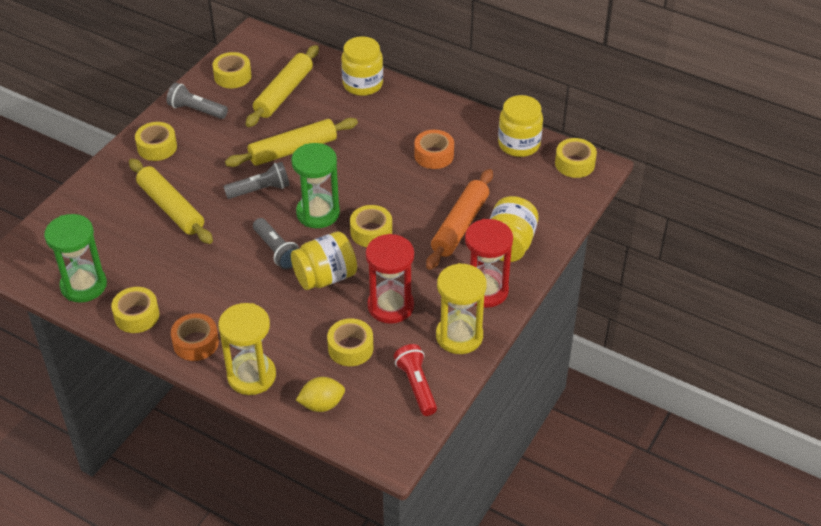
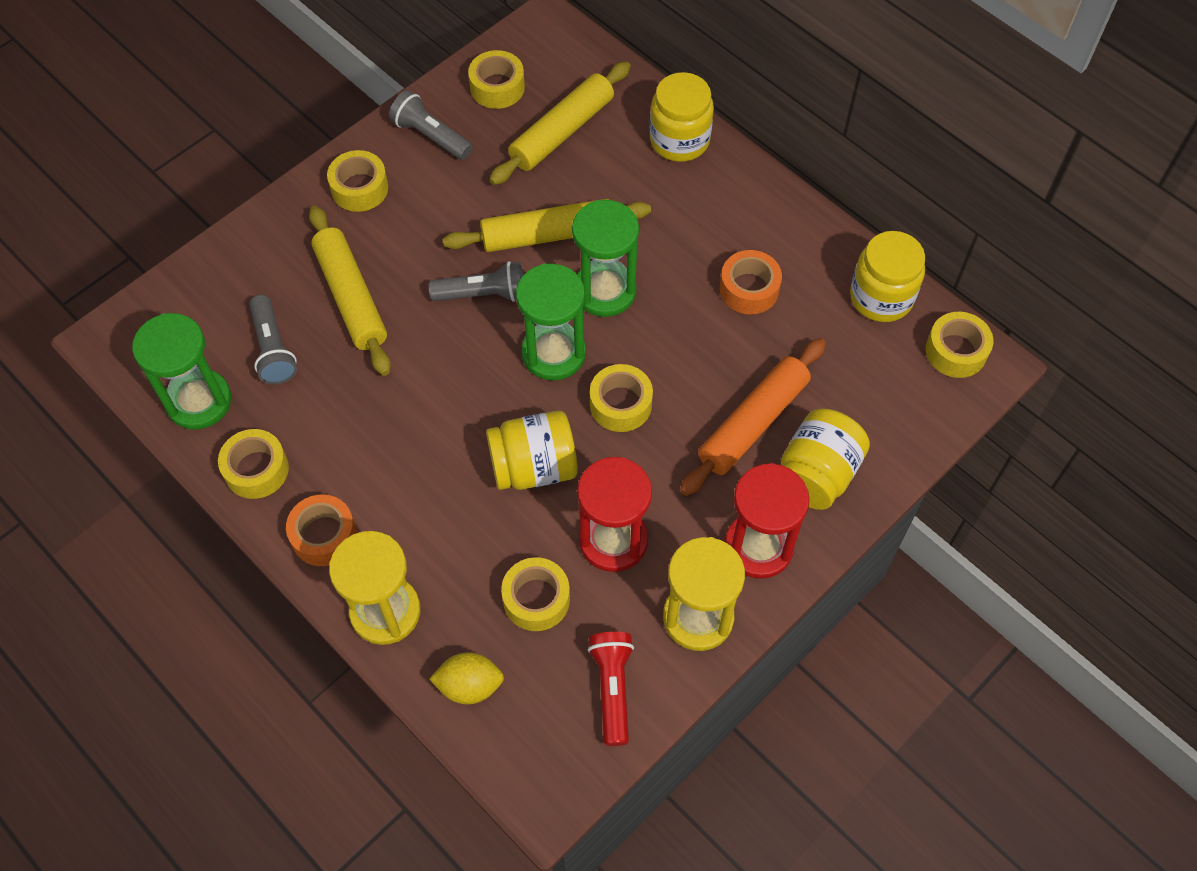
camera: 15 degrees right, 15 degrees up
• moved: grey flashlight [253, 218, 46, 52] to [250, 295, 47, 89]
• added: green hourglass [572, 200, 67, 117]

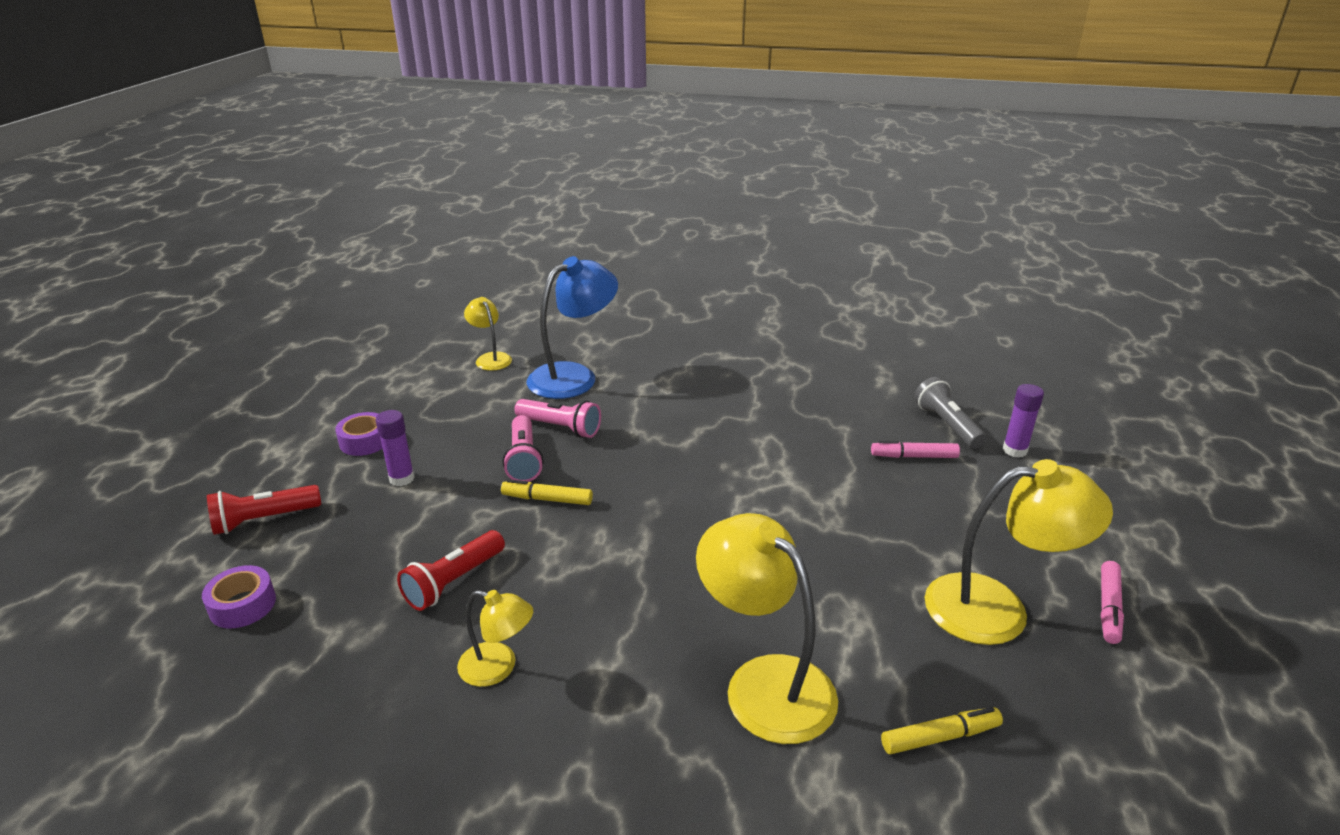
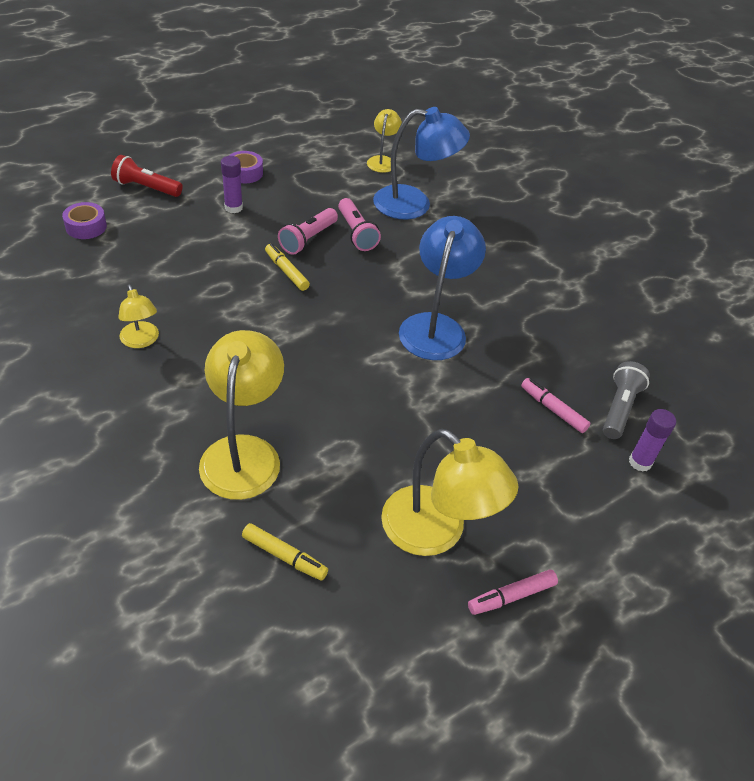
camera: 40 degrees right, 15 degrees up
• removed: red flashlight [397, 530, 108, 81]
• added: blue lamp [399, 216, 87, 144]

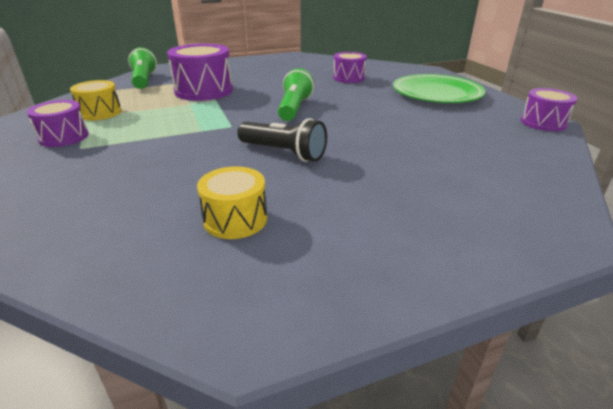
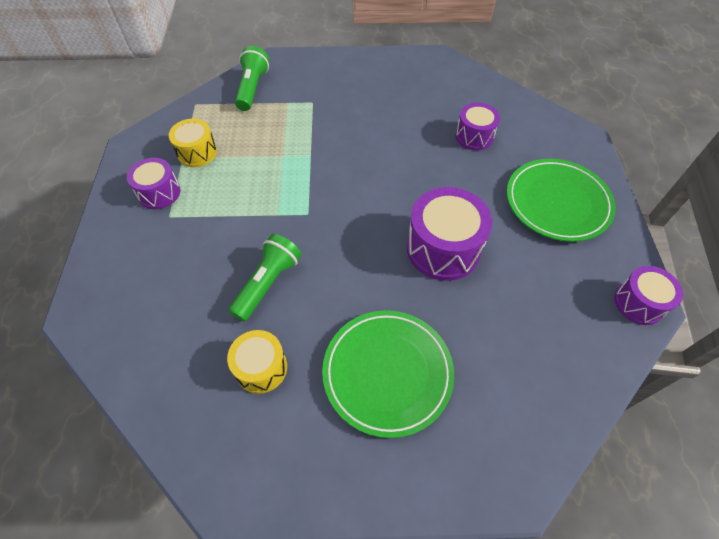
camera: 20 degrees right, 25 degrees up
• moved: purple drum [167, 44, 66, 57] to [407, 187, 85, 94]
• moved: green flashlight [278, 68, 36, 53] to [229, 234, 72, 87]
• removed: black flashlight [237, 118, 90, 44]
• added: green plate [322, 310, 132, 128]

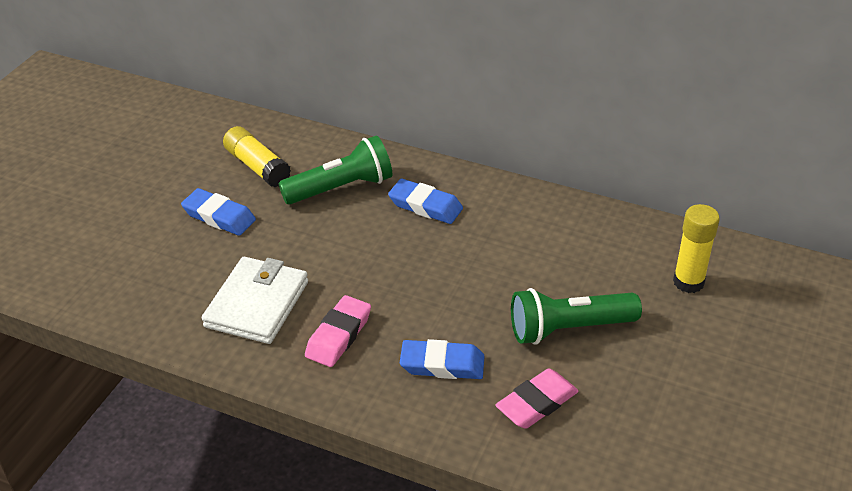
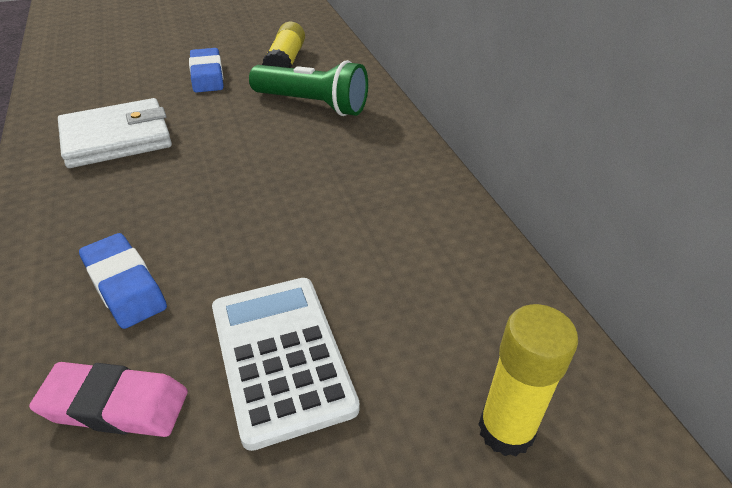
camera: 45 degrees right, 0 degrees up
• removed: blue eraser [388, 179, 75, 45]
• replaced: green flashlight [511, 288, 131, 57] to white calculator [212, 278, 148, 173]
• removed: pink eraser [305, 295, 66, 72]

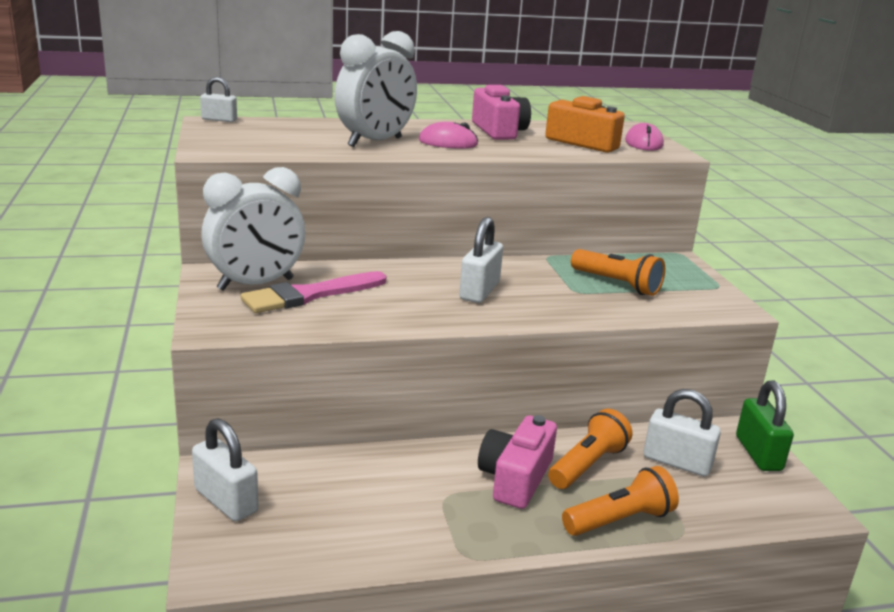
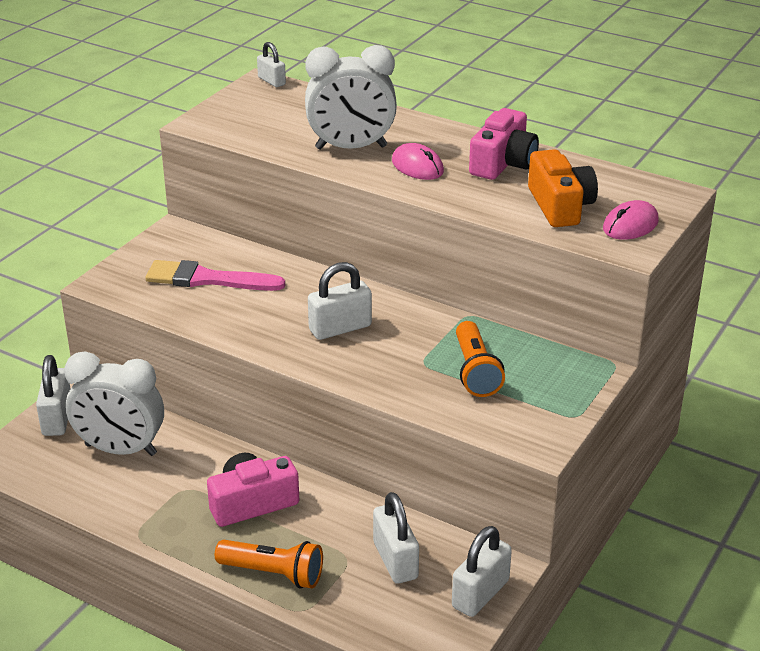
camera: 45 degrees right, 10 degrees up
• moved: white clock [201, 167, 104, 124] to [64, 352, 100, 104]
• recoloured: green padlock [736, 381, 58, 90] to white padlock [452, 526, 60, 91]
• removed: orange flashlight [548, 409, 84, 80]

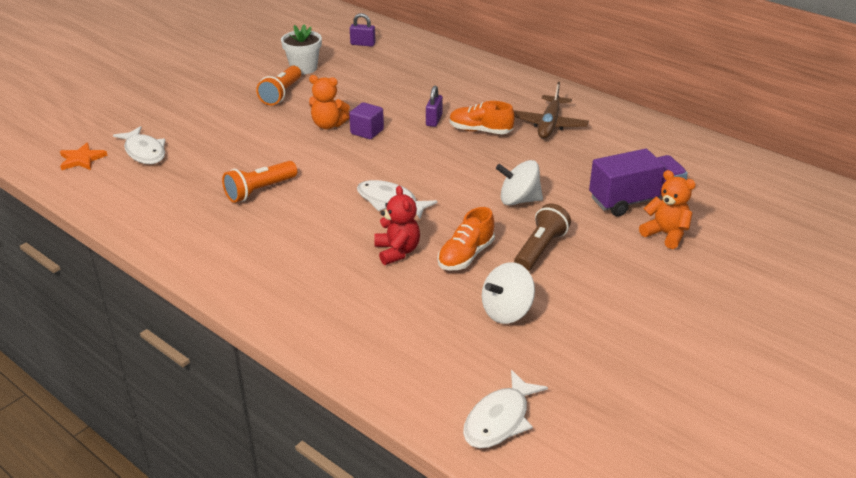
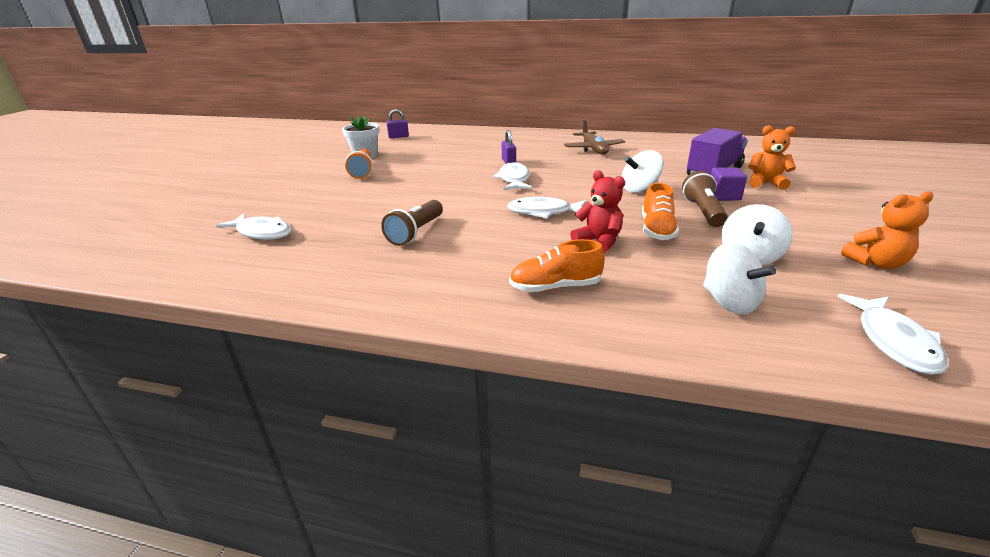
camera: 25 degrees left, 5 degrees down
• moved: orange teddy bear [309, 75, 41, 54] to [841, 191, 92, 78]
• moved: orange shoe [449, 101, 66, 33] to [509, 239, 96, 53]
• moved: purple cube [349, 102, 35, 37] to [711, 167, 36, 34]
• removed: orange star [60, 143, 48, 27]
• recoloured: orange flashlight [222, 161, 75, 42] to brown flashlight [381, 200, 62, 46]
• added: white fish [493, 162, 39, 28]
• added: white spinning top [703, 242, 73, 72]

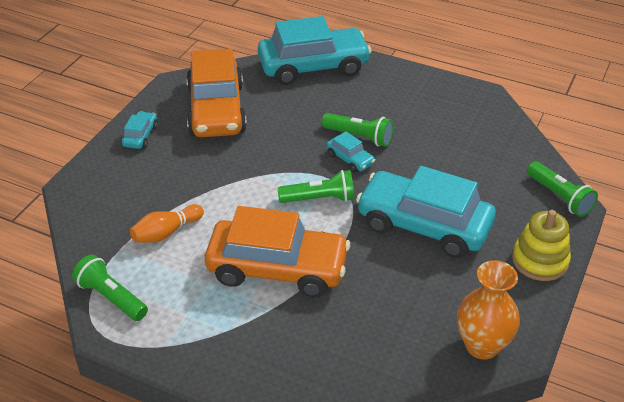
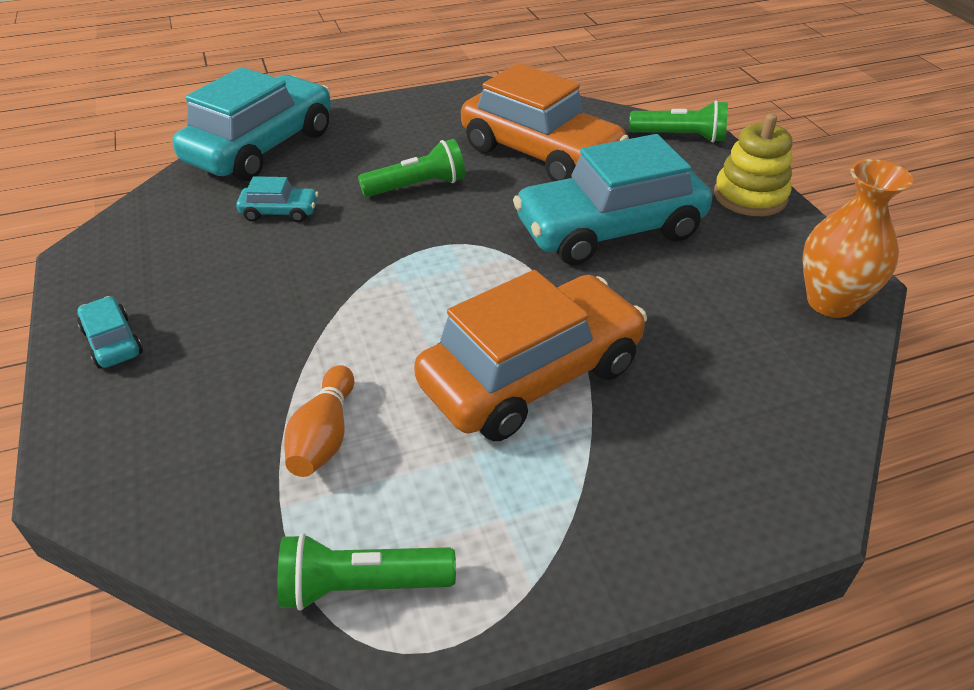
camera: 45 degrees left, 0 degrees up
• moved: orange car [186, 49, 61, 88] to [461, 63, 168, 119]
• moved: turquoise car [326, 131, 49, 42] to [236, 176, 83, 46]
• removed: green flashlight [278, 170, 77, 33]

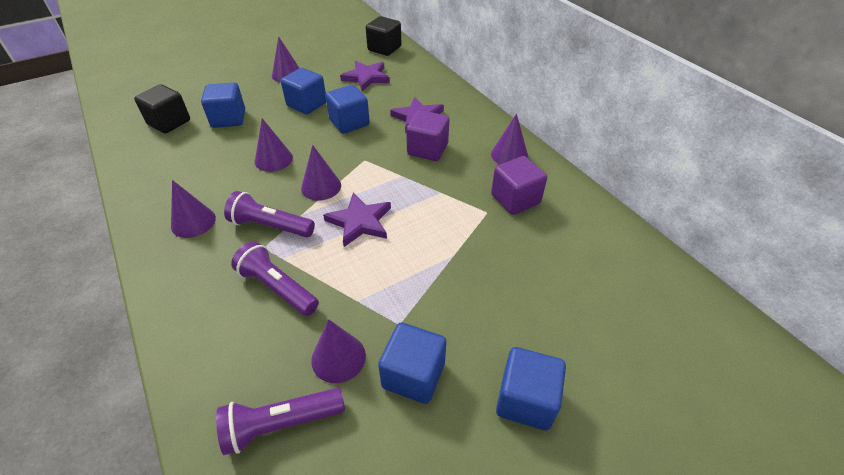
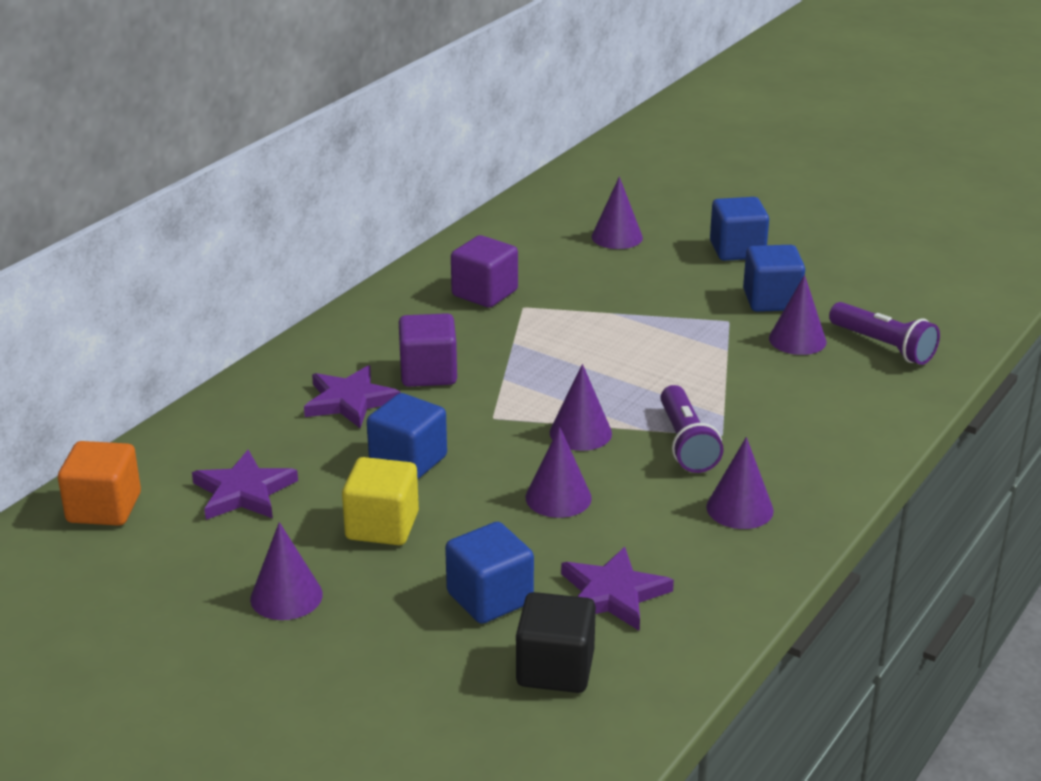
camera: 115 degrees left, 15 degrees down
• recoloured: black cube [366, 16, 35, 40] to orange cube [58, 441, 83, 85]
• recoloured: blue cube [281, 68, 45, 46] to yellow cube [342, 457, 77, 88]
• moved: purple cone [491, 114, 37, 50] to [592, 177, 51, 72]
• moved: purple star [323, 193, 68, 54] to [561, 547, 113, 84]
• removed: purple flashlight [231, 241, 88, 75]

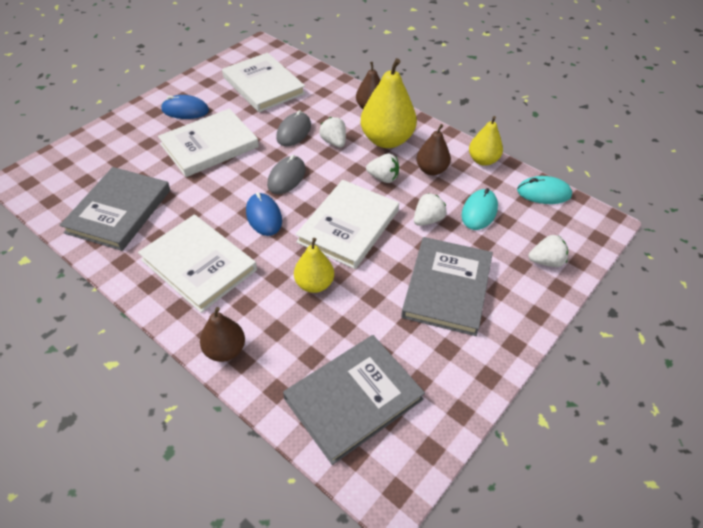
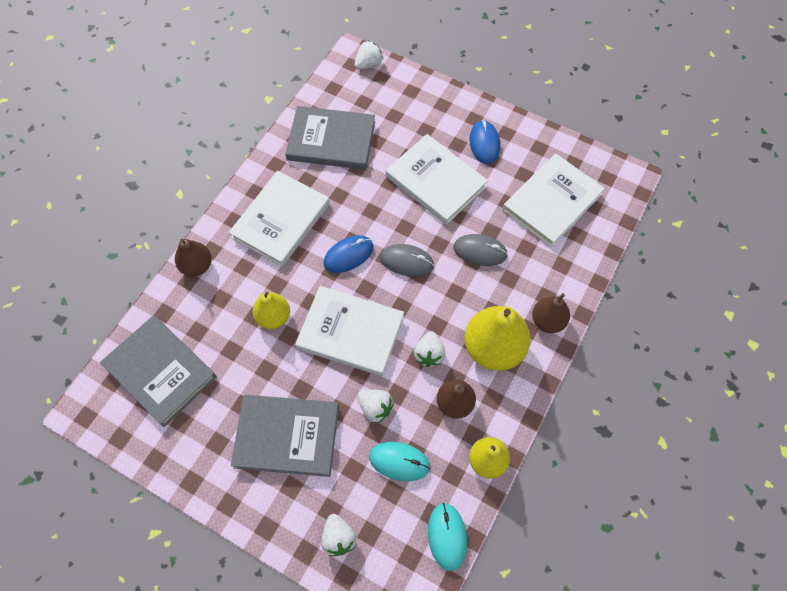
camera: 80 degrees right, 15 degrees up
• moved: white strawberry [319, 117, 27, 31] to [354, 41, 29, 29]

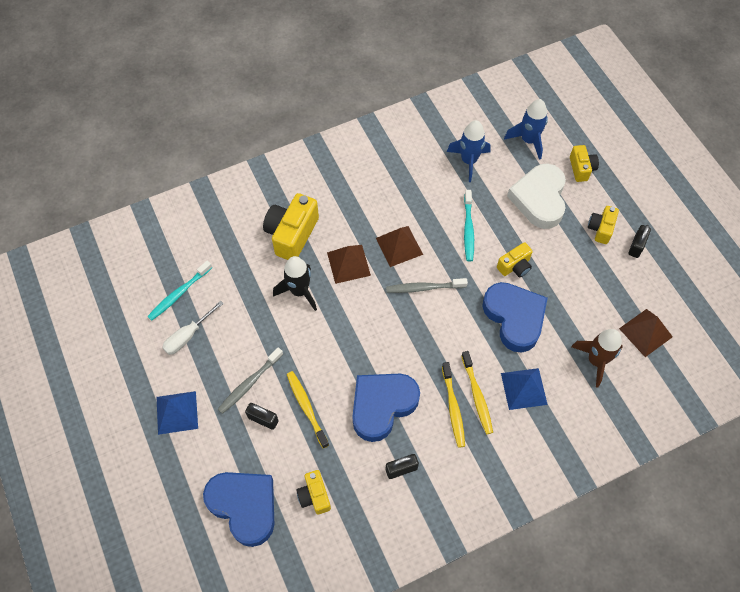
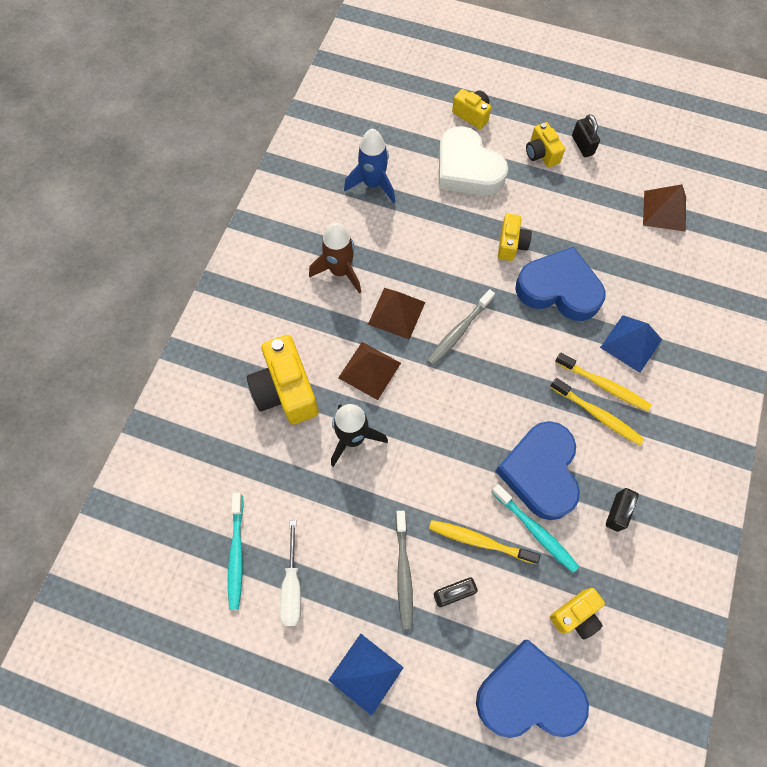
camera: 45 degrees left, 5 degrees up
• removed: blue rocket [504, 99, 44, 61]
• moved: turquoise toothbrush [464, 190, 10, 71] to [491, 484, 88, 89]
• moved: brown rocket [571, 329, 52, 58] to [309, 222, 52, 72]
• turned: yellow camera [296, 470, 35, 45] = [550, 588, 55, 52] 60 degrees counterclockwise

